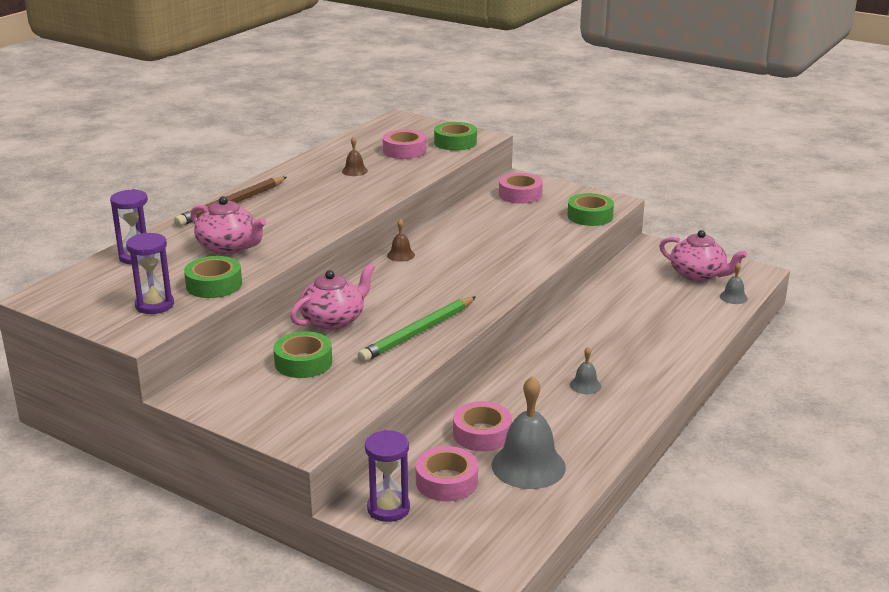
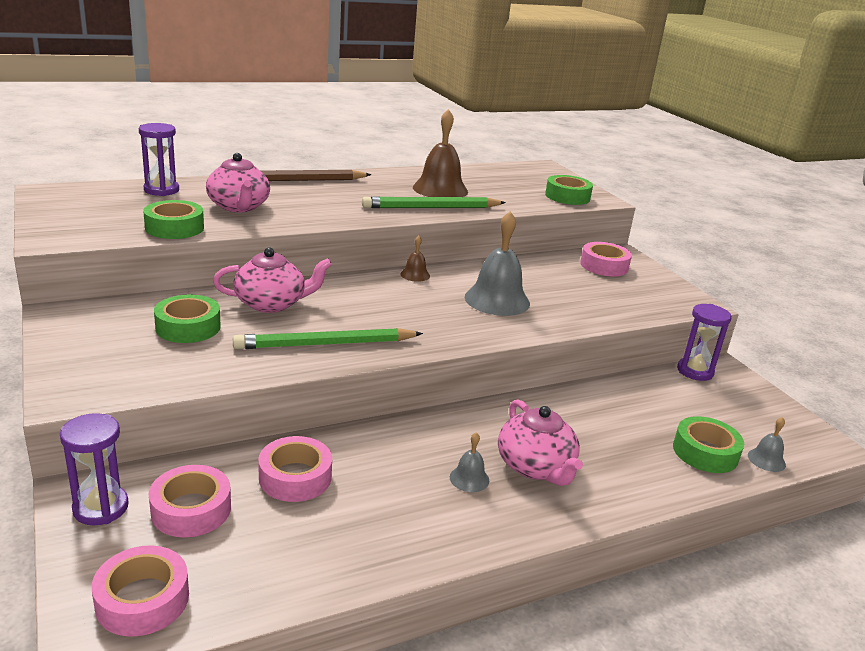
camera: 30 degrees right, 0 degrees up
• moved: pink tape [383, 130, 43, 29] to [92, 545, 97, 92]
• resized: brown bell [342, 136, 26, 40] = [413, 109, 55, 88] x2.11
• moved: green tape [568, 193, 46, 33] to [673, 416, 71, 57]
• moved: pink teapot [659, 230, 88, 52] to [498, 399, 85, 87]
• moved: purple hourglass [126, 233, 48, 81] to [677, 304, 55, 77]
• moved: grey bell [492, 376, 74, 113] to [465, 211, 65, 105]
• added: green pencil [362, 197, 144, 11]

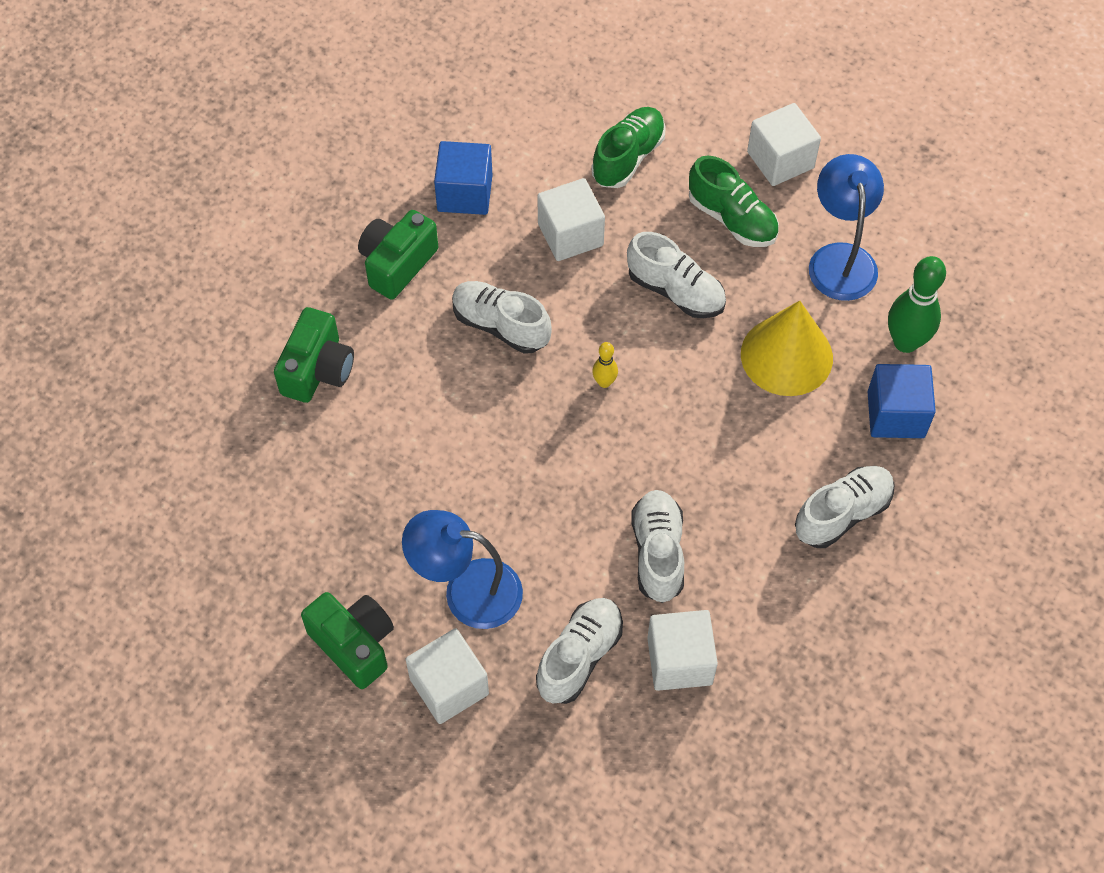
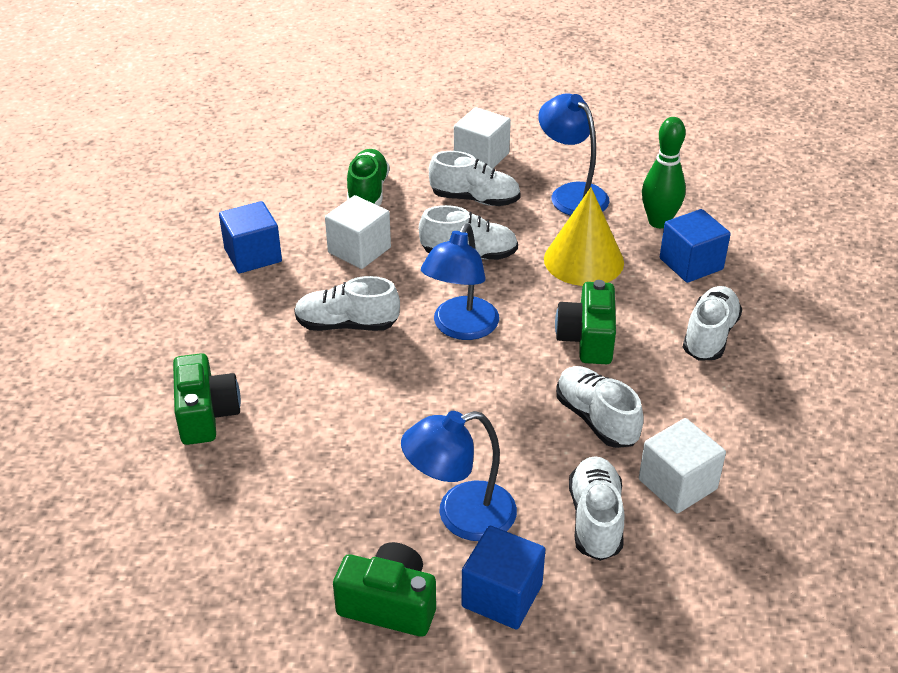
camera: 30 degrees left, 20 degrees down
• recoloured: green shoe [689, 156, 90, 91] to white shoe [429, 151, 92, 55]
• moved: green camera [358, 210, 80, 90] to [555, 280, 61, 84]
• replaced: yellow bowling pin [592, 342, 26, 46] to blue lamp [421, 223, 78, 117]
• recoloured: white cube [406, 628, 83, 96] to blue cube [461, 526, 84, 104]

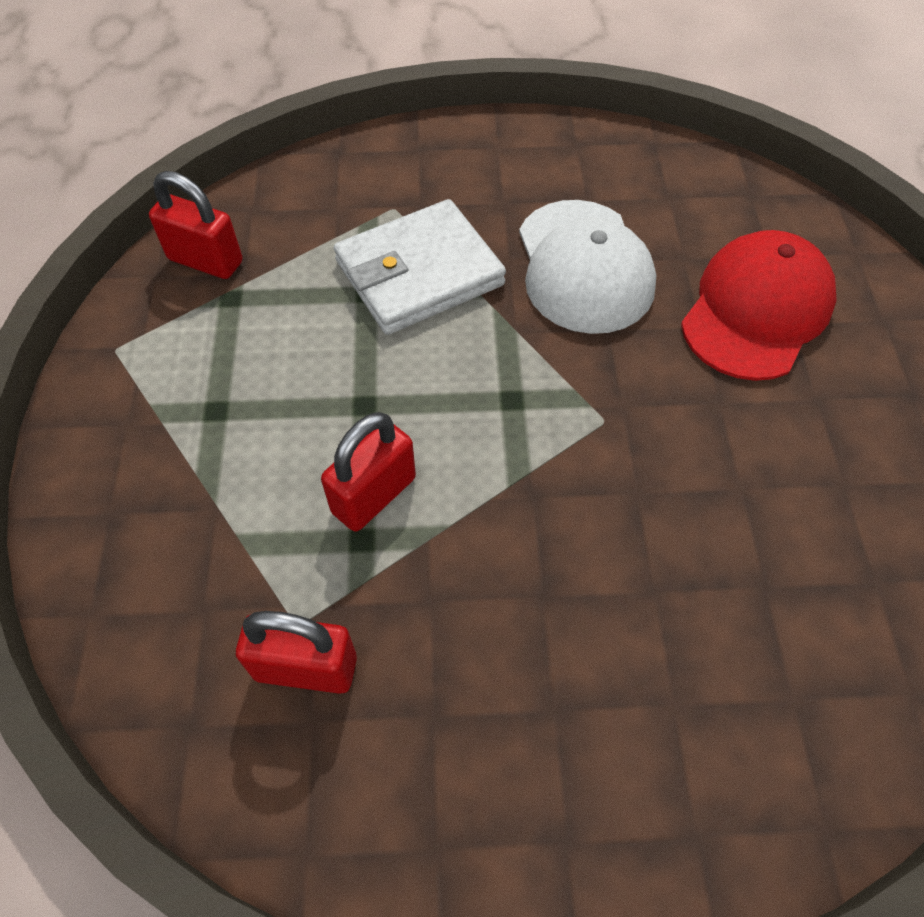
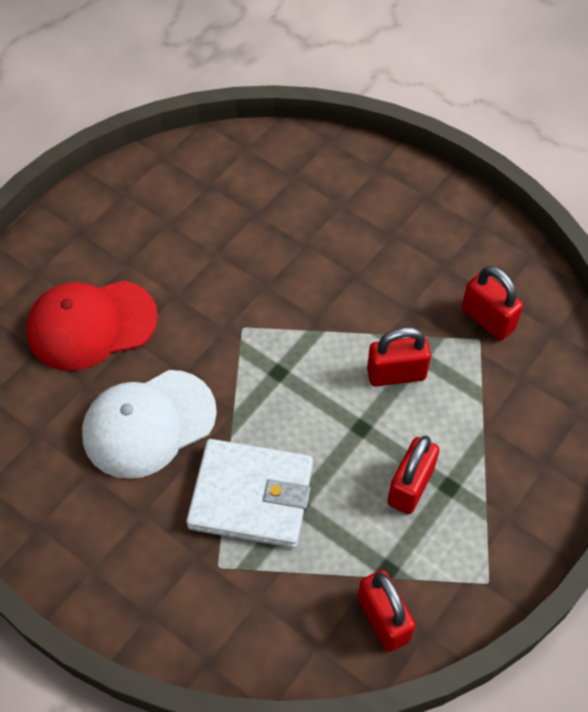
camera: 140 degrees left, 0 degrees up
• turned: white cap [519, 200, 138, 134] = [82, 370, 135, 109] 150 degrees counterclockwise
• added: red padlock [387, 436, 53, 78]

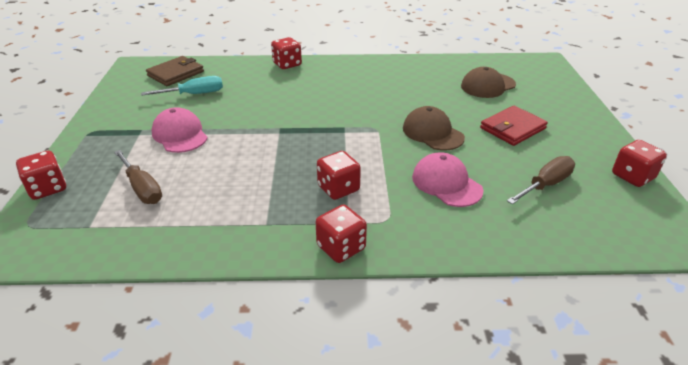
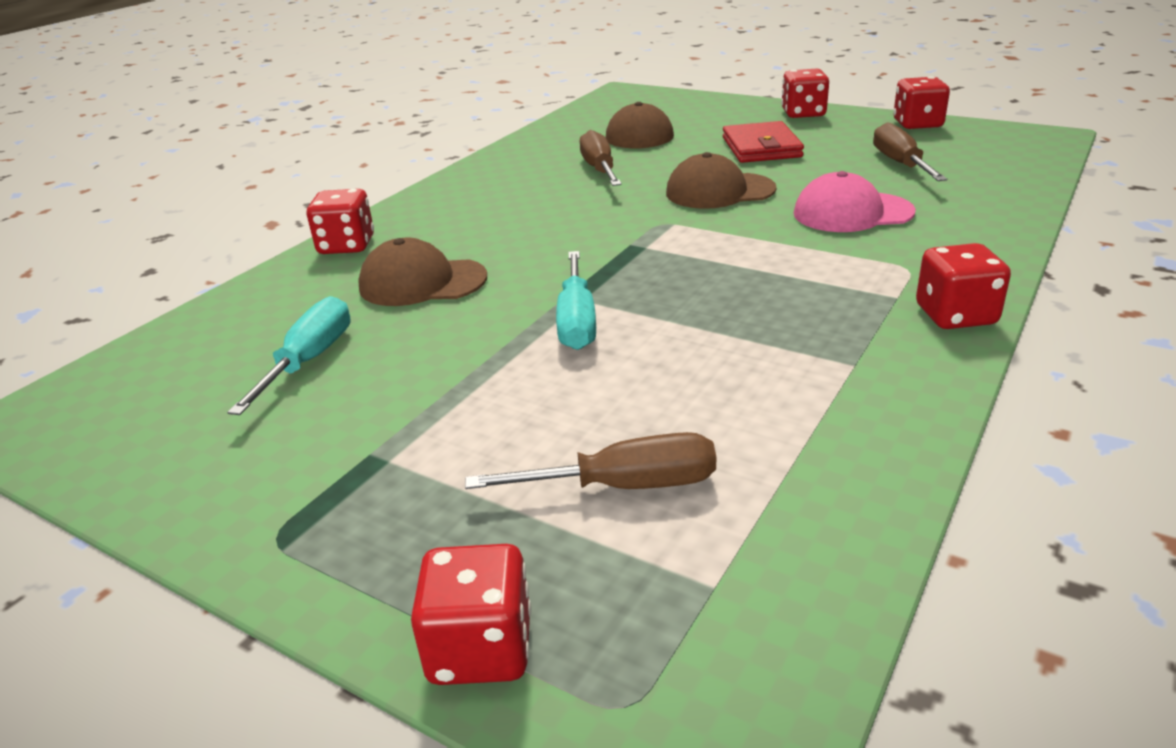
camera: 55 degrees left, 5 degrees down
• removed: brown wallet [146, 56, 58, 30]
• removed: pink cap [151, 107, 56, 46]
• moved: red dice [317, 151, 44, 49] to [781, 69, 48, 49]
• added: brown screwdriver [580, 130, 42, 56]
• added: brown cap [358, 238, 129, 68]
• added: turquoise screwdriver [556, 251, 40, 99]

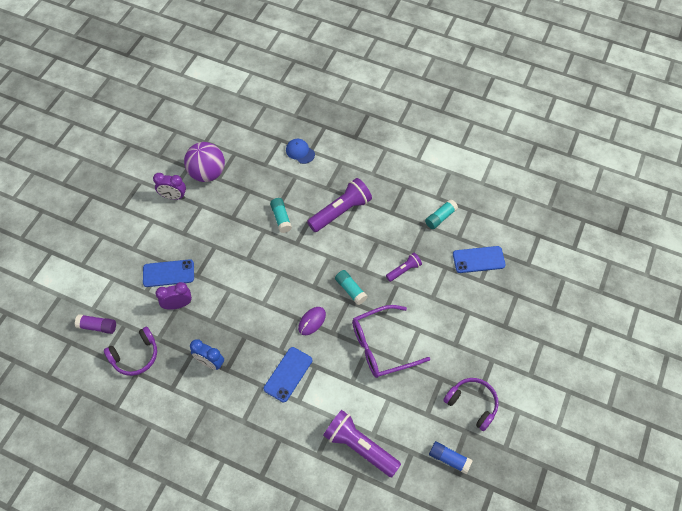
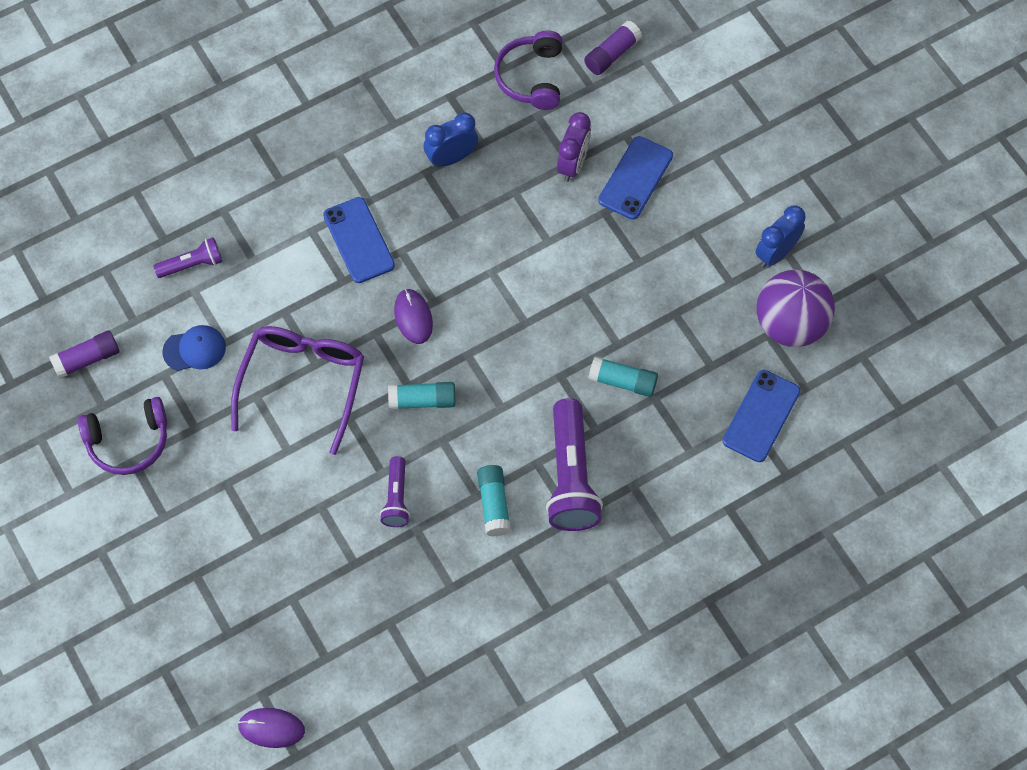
camera: 125 degrees right, 5 degrees up
• moved: blue cap [286, 139, 29, 25] to [163, 325, 63, 46]
• recoloured: purple clock [153, 173, 33, 27] to blue clock [755, 205, 51, 63]
• moved: turquoise glue stick [425, 199, 33, 30] to [477, 465, 34, 72]
• moved: blue phone [453, 246, 53, 27] to [722, 370, 78, 92]
• resized: purple flashlight [323, 410, 78, 67] = [153, 237, 69, 41] x0.53
• recoloured: blue glue stick [429, 441, 44, 33] to purple glue stick [49, 330, 71, 49]
• added: purple mouse [238, 708, 67, 40]

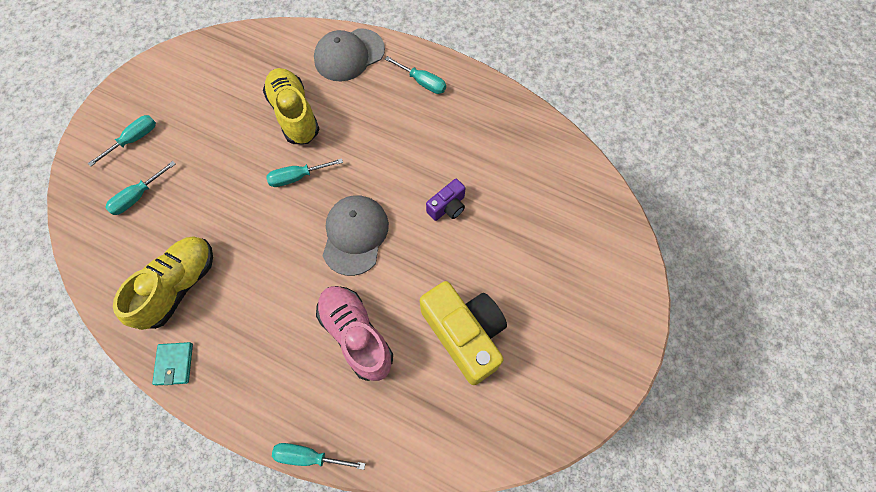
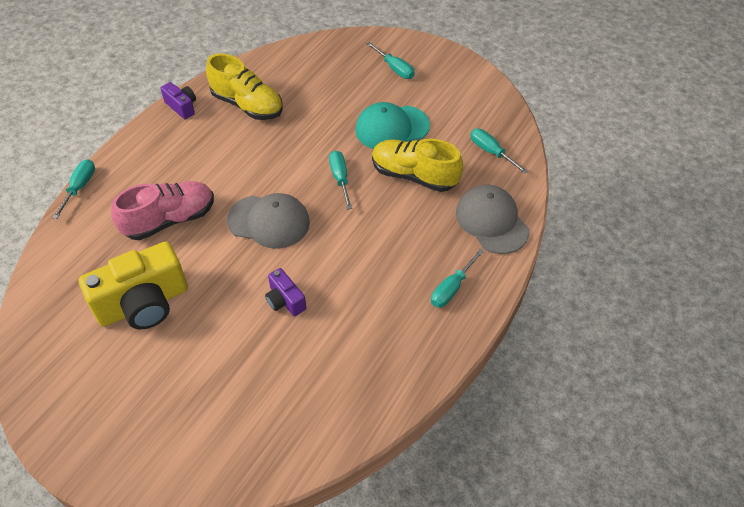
camera: 95 degrees right, 15 degrees down
• turned: yellow shoe [263, 68, 57, 76] = [372, 138, 91, 54] 135 degrees counterclockwise
• moved: turquoise screwdriver [105, 161, 71, 54] to [471, 129, 57, 45]
• replaced: turquoise wallet [152, 342, 41, 44] to purple camera [161, 82, 35, 37]
• added: turquoise cap [355, 102, 75, 47]

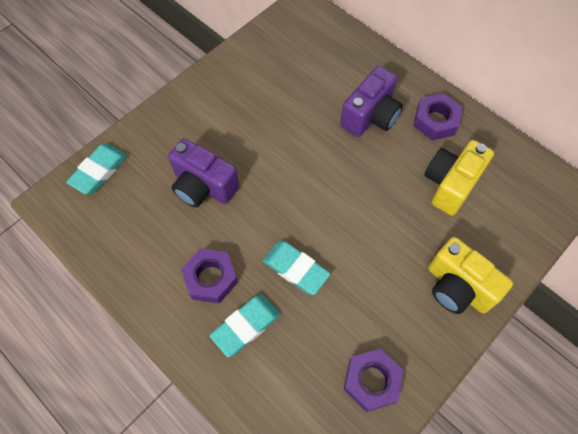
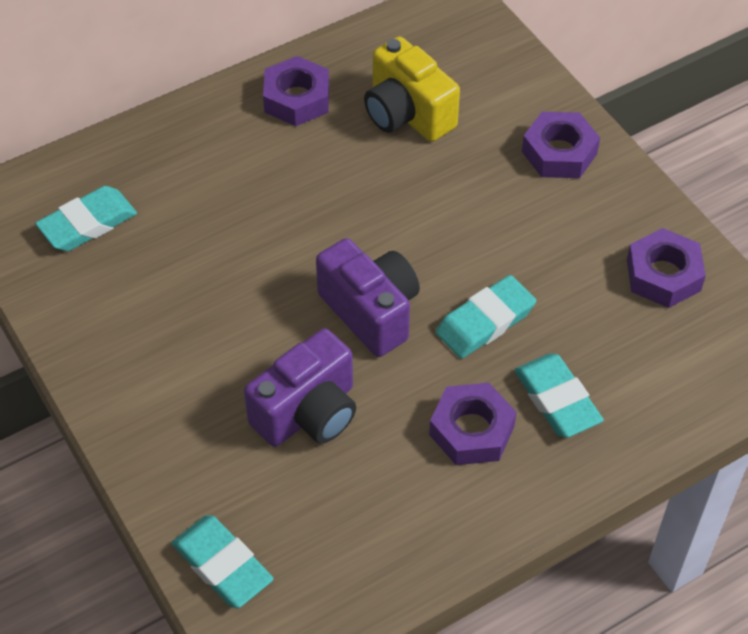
camera: 75 degrees left, 10 degrees down
• moved: purple camera [340, 66, 63, 71] to [316, 238, 104, 119]
• replaced: yellow camera [428, 237, 85, 77] to purple nut [522, 112, 78, 66]
• added: turquoise eraser [35, 186, 102, 65]

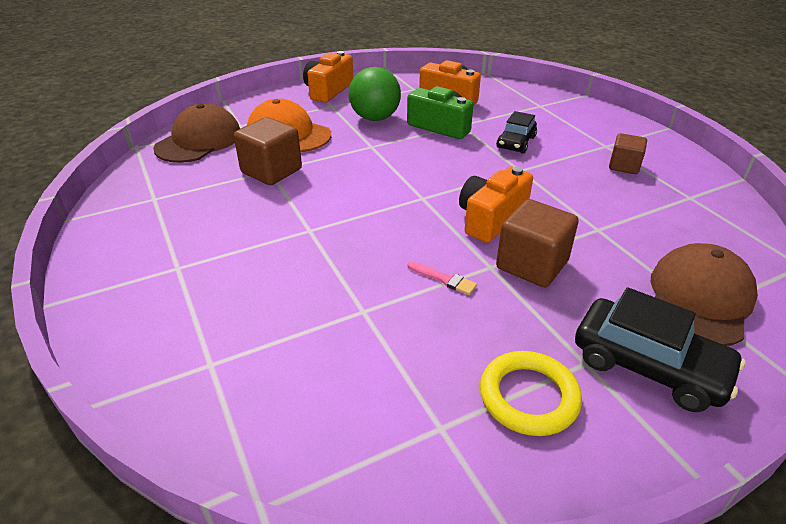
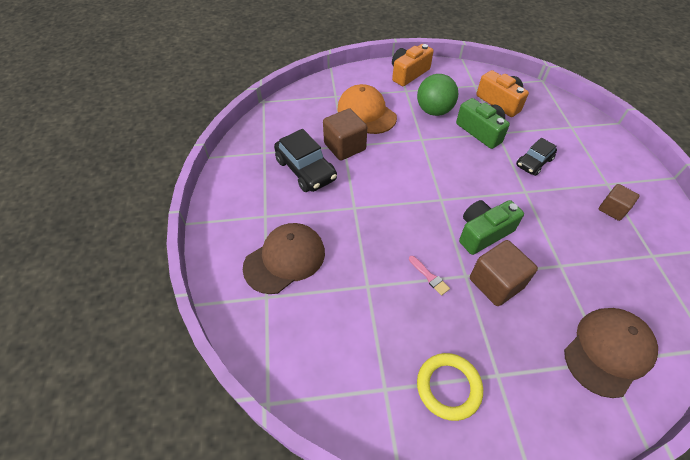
camera: 20 degrees right, 15 degrees up
• moved: brown cap [153, 103, 87, 60] to [243, 223, 82, 71]
• recoloured: orange camera [459, 166, 74, 77] to green camera [459, 200, 65, 55]
• moved: black car [575, 287, 170, 125] to [274, 129, 63, 63]

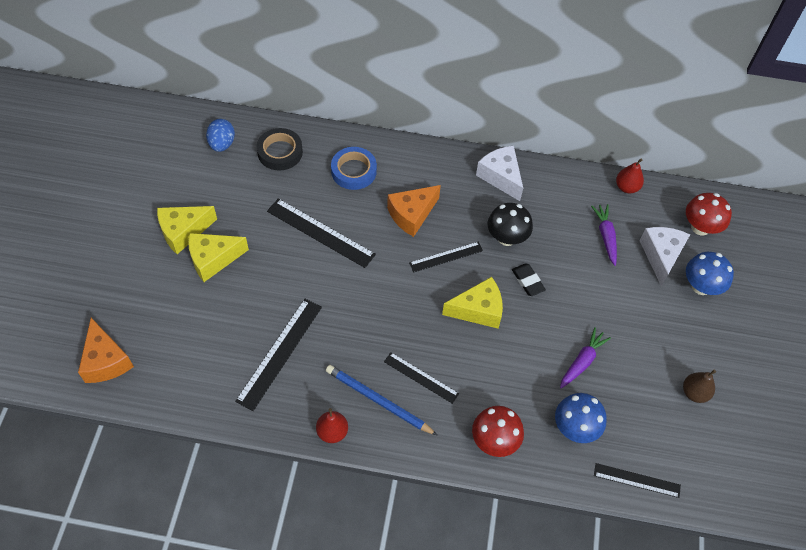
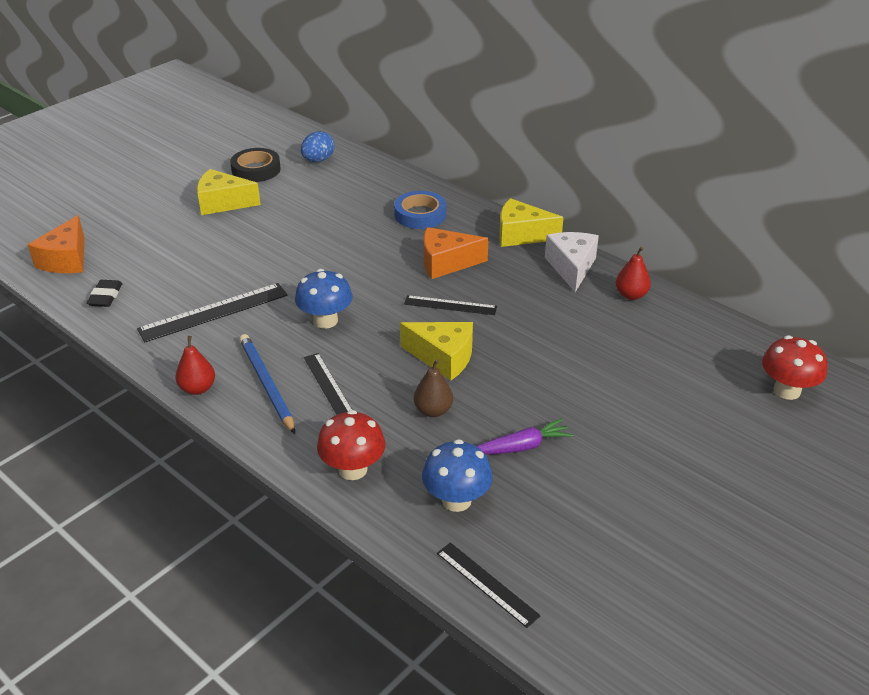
camera: 35 degrees right, 20 degrees down
• moved: black tape [257, 128, 46, 43] to [230, 148, 51, 34]
• moved: red pear [616, 159, 28, 34] to [615, 247, 36, 53]
• removed: black ruler [267, 198, 109, 70]
• removed: black mushroom [488, 203, 45, 43]
• removed: purple carrot [591, 204, 26, 62]
• removed: white cheese [640, 227, 50, 59]
• moved: yellow cheese [188, 233, 61, 49] to [499, 198, 65, 49]
• moved: blue mushroom [686, 252, 48, 43] to [295, 269, 58, 60]
• moved: black eraser [512, 263, 34, 33] to [87, 280, 36, 27]
• moved: brown pear [683, 370, 33, 33] to [414, 359, 39, 58]

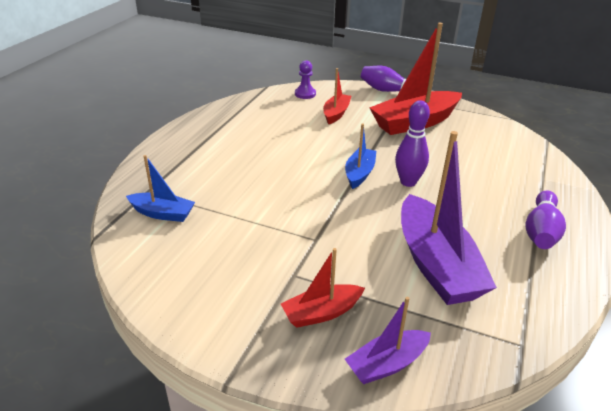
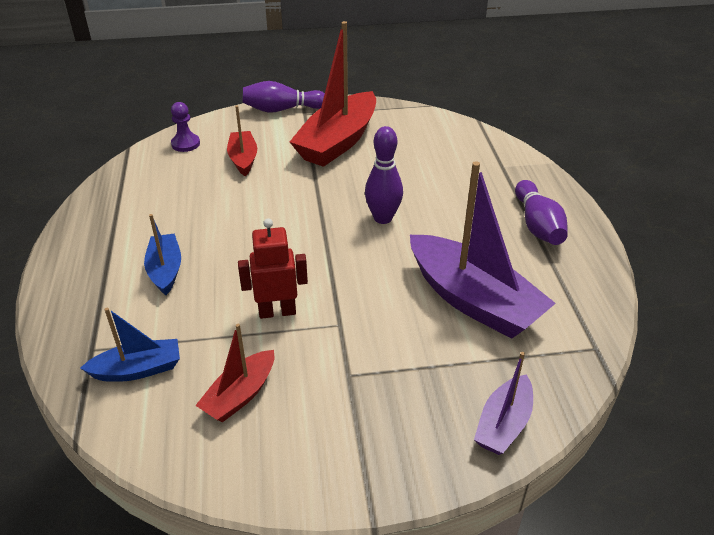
camera: 30 degrees left, 5 degrees up
• moved: blue boat [345, 123, 31, 66] to [144, 214, 37, 81]
• moved: red boat [281, 248, 84, 80] to [195, 324, 79, 99]
• added: red robot [238, 218, 70, 101]

